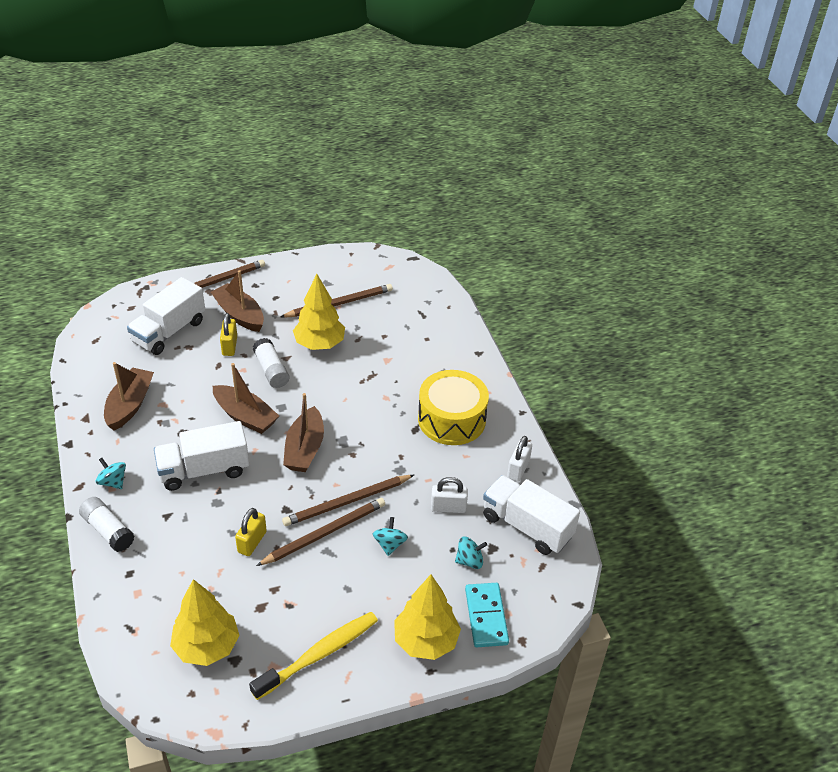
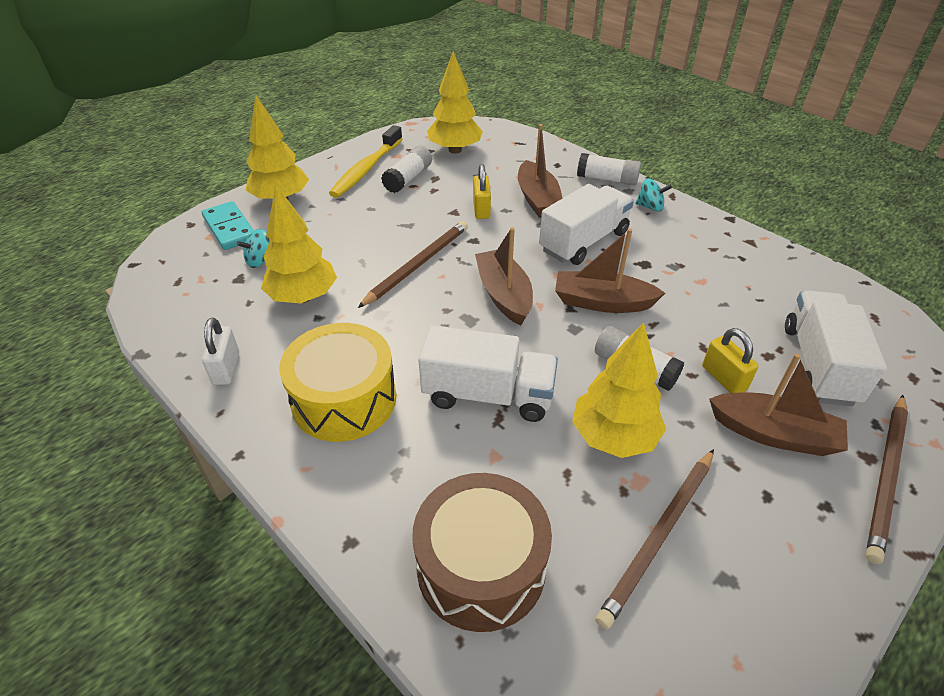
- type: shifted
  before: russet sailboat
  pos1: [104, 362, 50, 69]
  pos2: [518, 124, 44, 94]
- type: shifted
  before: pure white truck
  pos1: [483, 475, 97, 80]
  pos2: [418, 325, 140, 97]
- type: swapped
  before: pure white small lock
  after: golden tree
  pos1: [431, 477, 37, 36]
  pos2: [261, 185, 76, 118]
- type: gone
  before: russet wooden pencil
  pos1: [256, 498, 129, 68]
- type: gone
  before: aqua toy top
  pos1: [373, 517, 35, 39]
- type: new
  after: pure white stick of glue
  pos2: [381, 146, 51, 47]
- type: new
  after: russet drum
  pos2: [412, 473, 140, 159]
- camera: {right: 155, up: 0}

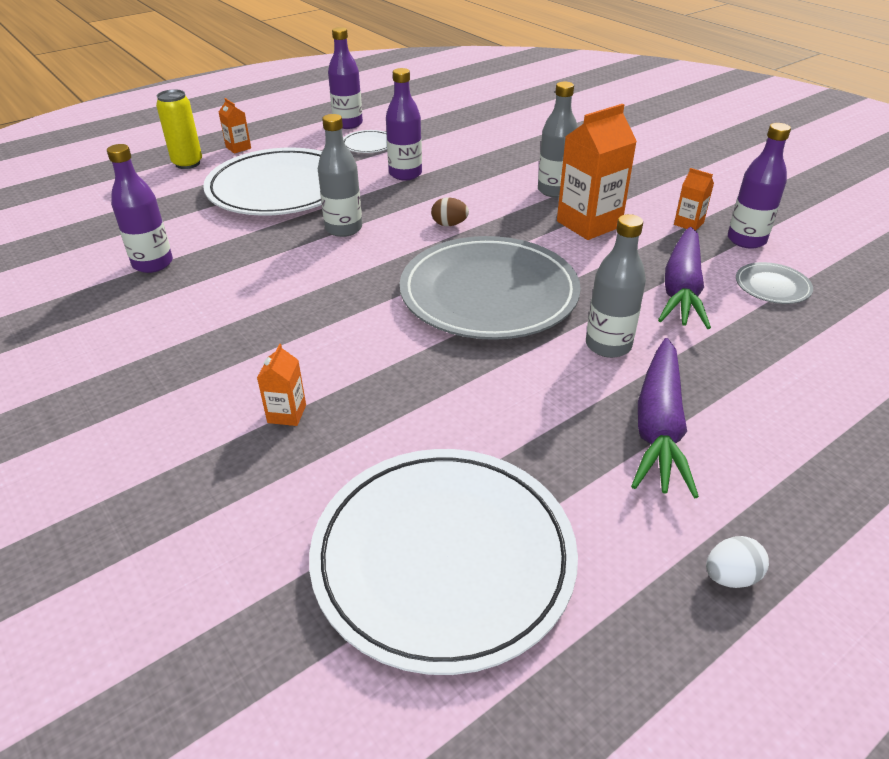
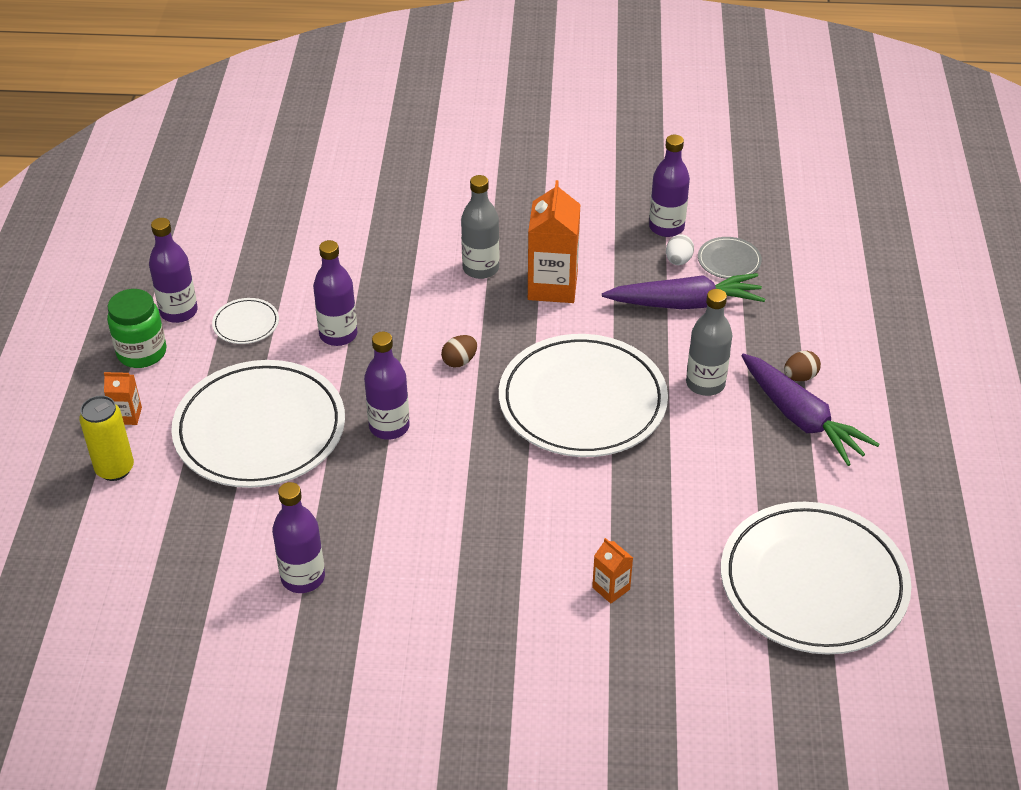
- type: repainted
  before: ash-grey bottle
  after: royal purple bottle
  pos1: [318, 114, 44, 123]
  pos2: [364, 332, 46, 108]
- type: gone
  before: bright orange juice carton
  pos1: [674, 168, 40, 63]
- type: rotated
  before: royal purple carrot
  pos1: [658, 227, 53, 102]
  pos2: [602, 273, 163, 36]
  turn: -60
- type: repainted
  before: ash-grey flat dish
  after: pure white flat dish
  pos1: [400, 236, 181, 104]
  pos2: [499, 334, 169, 123]
- type: shifted
  before: pure white egg
  pos1: [706, 536, 63, 52]
  pos2: [666, 235, 28, 30]
- type: new
  after: emerald preserve jar
  pos2: [107, 289, 59, 79]
- type: new
  after: russet egg
  pos2: [784, 351, 37, 30]
- camera: {right: -50, up: 5}

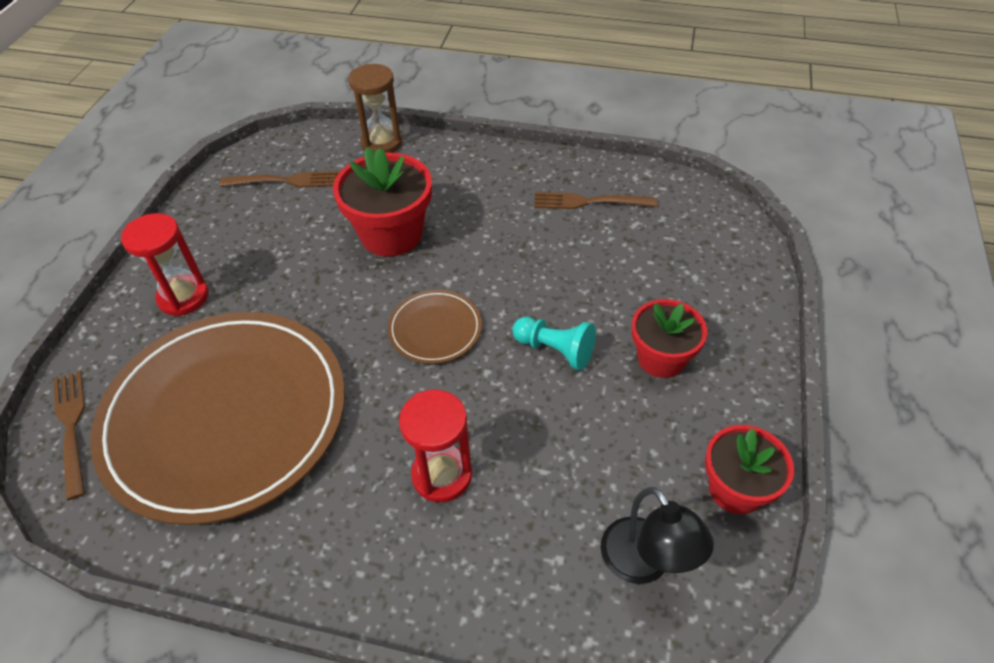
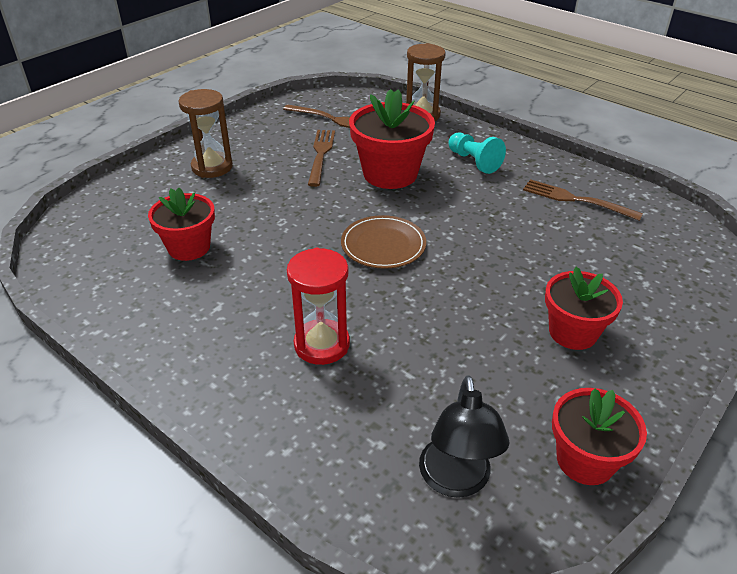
- type: repainted
  before: crimson hourglass
  after: russet hourglass
  pos1: [121, 213, 87, 103]
  pos2: [178, 89, 55, 89]
- type: swapped
  before: russet flat dish
  after: crimson plant pot
  pos1: [90, 312, 255, 213]
  pos2: [148, 188, 67, 73]
- type: shifted
  before: aqua chess pawn
  pos1: [512, 317, 84, 53]
  pos2: [448, 133, 58, 41]
- type: shifted
  before: russet table fork
  pos1: [53, 371, 32, 129]
  pos2: [308, 130, 27, 57]
- camera: {right: 25, up: -10}

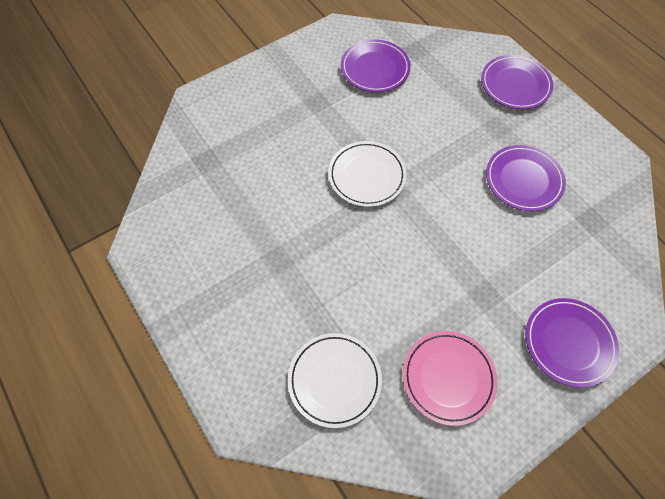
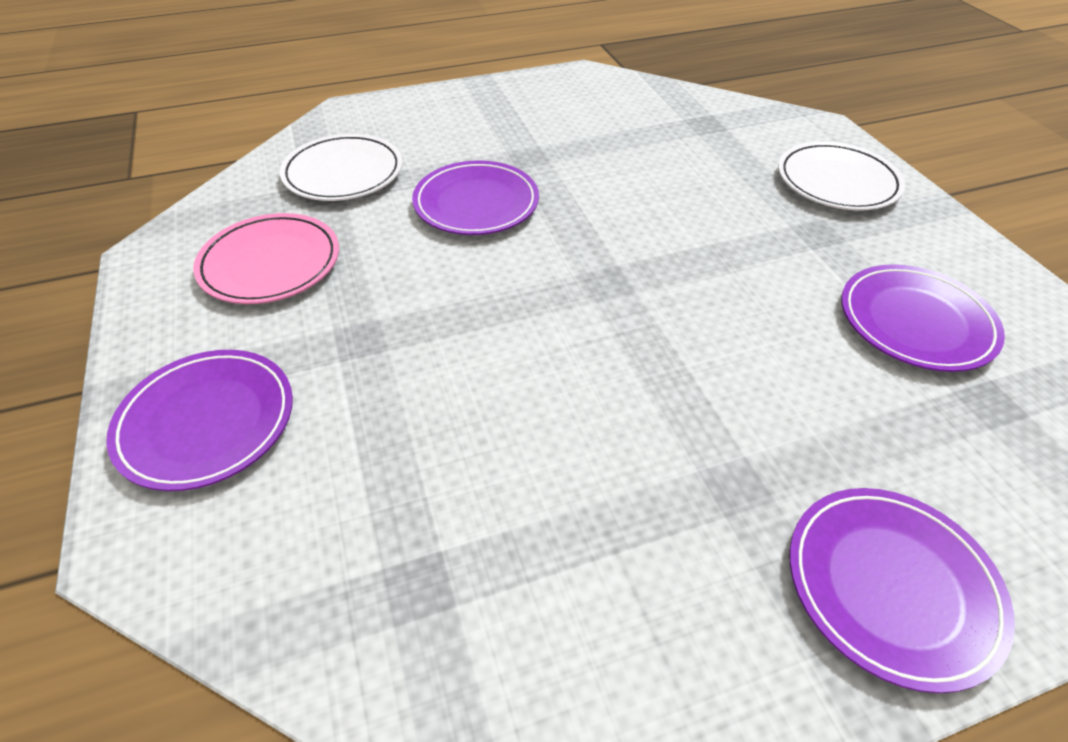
- type: shifted
  before: pure white flat dish
  pos1: [328, 141, 79, 66]
  pos2: [778, 142, 127, 69]
- type: shifted
  before: royal purple flat dish
  pos1: [486, 145, 80, 66]
  pos2: [412, 161, 127, 74]
- camera: {right: 105, up: -15}

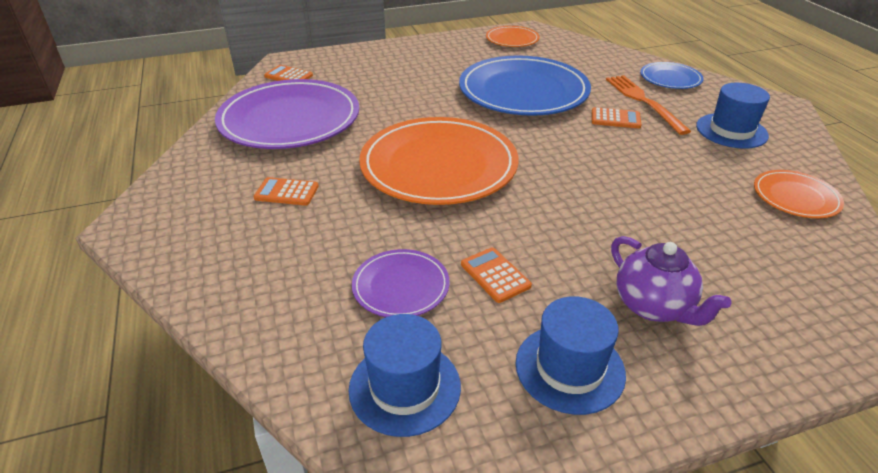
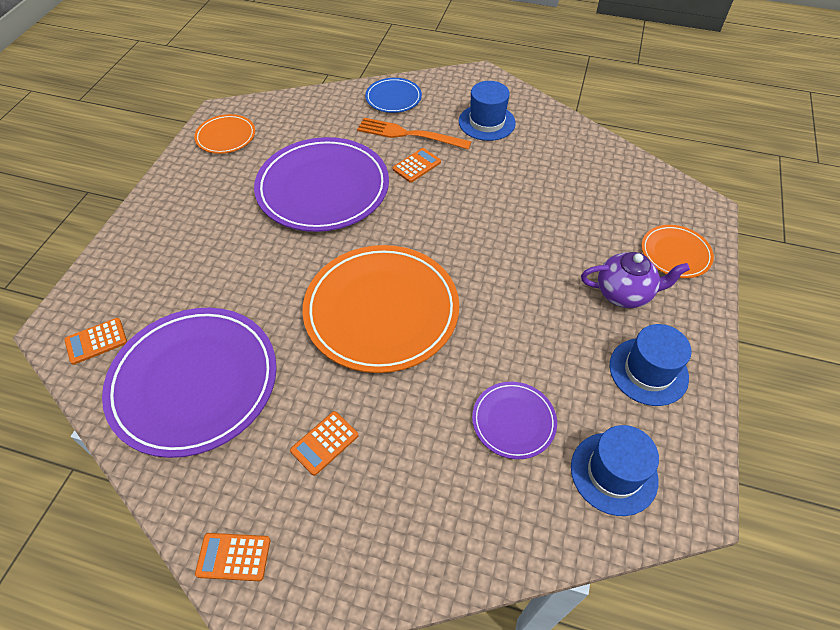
- type: repainted
  before: blue flat dish
  after: royal purple flat dish
  pos1: [459, 55, 132, 61]
  pos2: [254, 137, 135, 95]
- type: shifted
  before: bright orange flat dish
  pos1: [754, 170, 90, 48]
  pos2: [641, 225, 73, 53]
- type: shifted
  before: bright orange adding machine
  pos1: [461, 247, 71, 56]
  pos2: [195, 533, 75, 48]
- camera: {right: -55, up: 15}

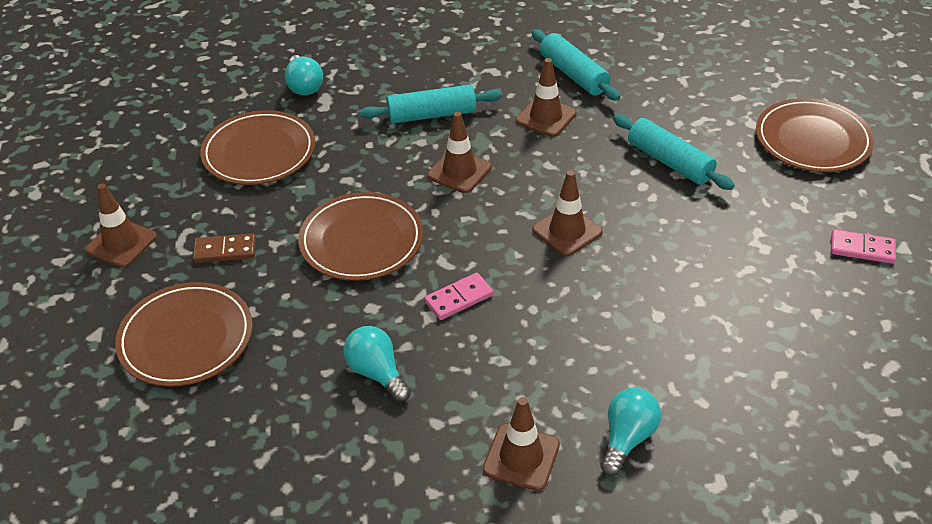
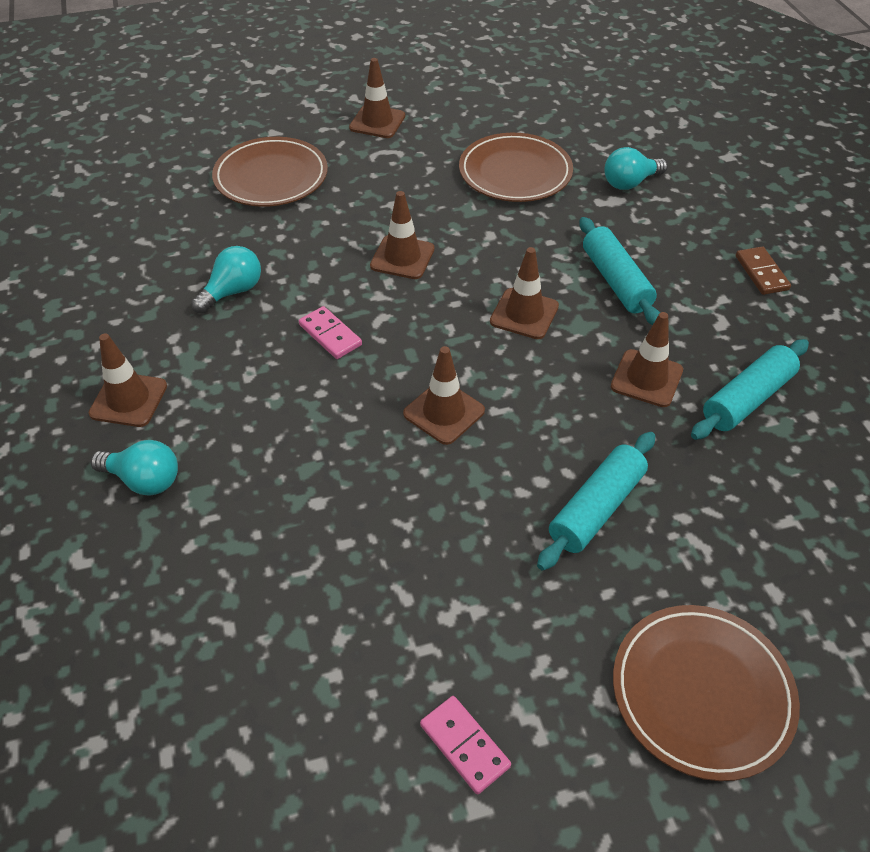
- type: swapped
  before: russet flat dish
  after: russet road cone
  pos1: [298, 192, 125, 89]
  pos2: [370, 191, 65, 88]
- type: rotated
  before: pink domino tile
  pos1: [831, 229, 65, 35]
  pos2: [420, 696, 91, 98]
  turn: -45
- type: shifted
  before: russet domino tile
  pos1: [193, 234, 63, 29]
  pos2: [736, 247, 55, 48]
- camera: {right: 80, up: 5}

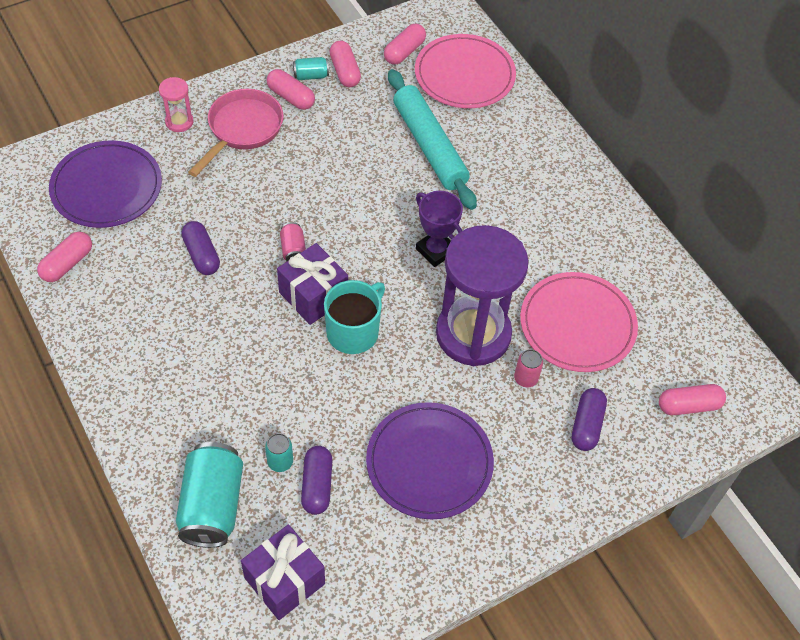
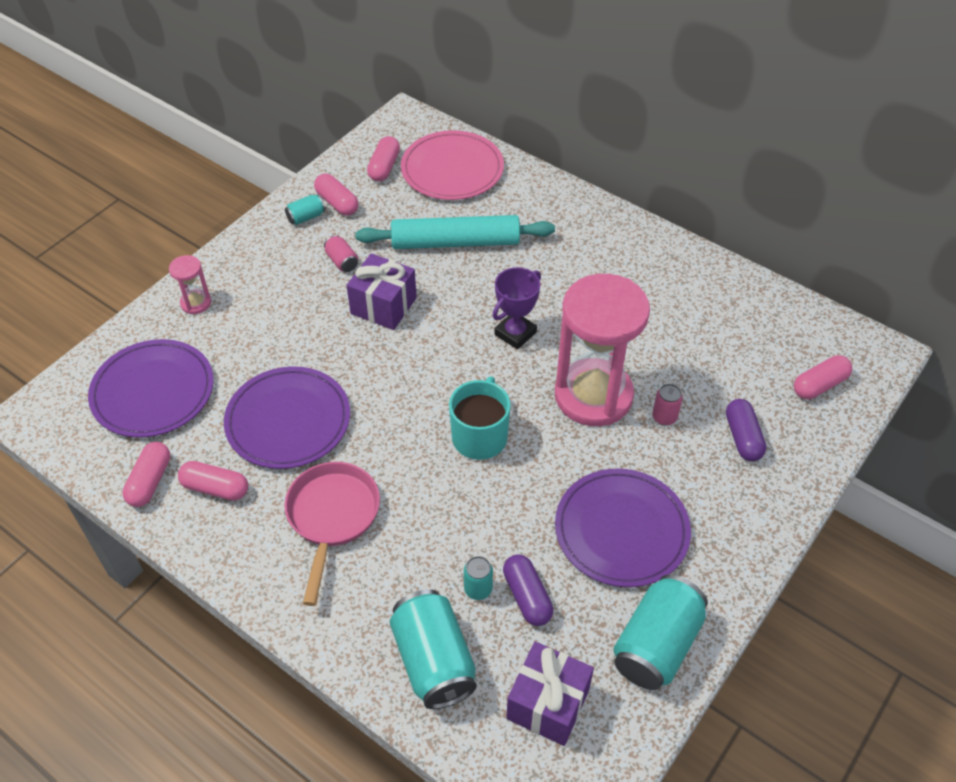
- type: shifted
  before: pink pill
  pos1: [267, 69, 48, 41]
  pos2: [178, 461, 70, 40]
- type: rotated
  before: aqua pastry roller
  pos1: [388, 69, 89, 141]
  pos2: [355, 215, 200, 34]
  turn: -45
- type: shifted
  before: pink frying pan
  pos1: [188, 89, 96, 88]
  pos2: [284, 462, 96, 144]
- type: rotated
  before: royal purple trophy
  pos1: [416, 191, 47, 76]
  pos2: [493, 267, 48, 82]
  turn: -75
- type: swapped
  before: royal purple pill
  after: royal purple flat dish
  pos1: [181, 221, 39, 54]
  pos2: [224, 366, 126, 103]
- type: shifted
  before: pink soda can
  pos1: [280, 222, 26, 39]
  pos2: [324, 235, 34, 37]
- type: repainted
  before: royal purple hourglass
  after: pink hourglass
  pos1: [436, 225, 93, 141]
  pos2: [555, 274, 95, 152]
- type: shifted
  before: royal purple gift
  pos1: [277, 243, 71, 82]
  pos2: [346, 253, 71, 77]
- type: gone
  before: pink flat dish
  pos1: [520, 272, 118, 100]
- type: new
  after: aqua soda can
  pos2: [613, 574, 95, 116]
- camera: {right: -20, up: -5}

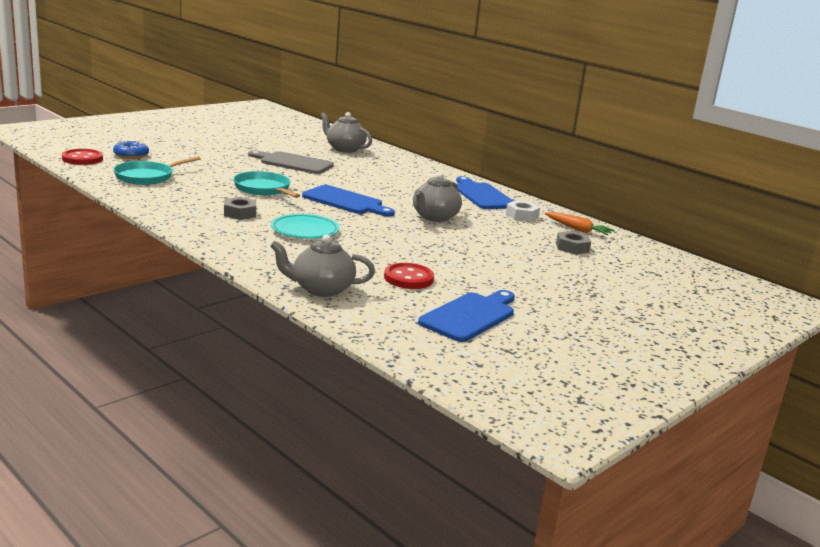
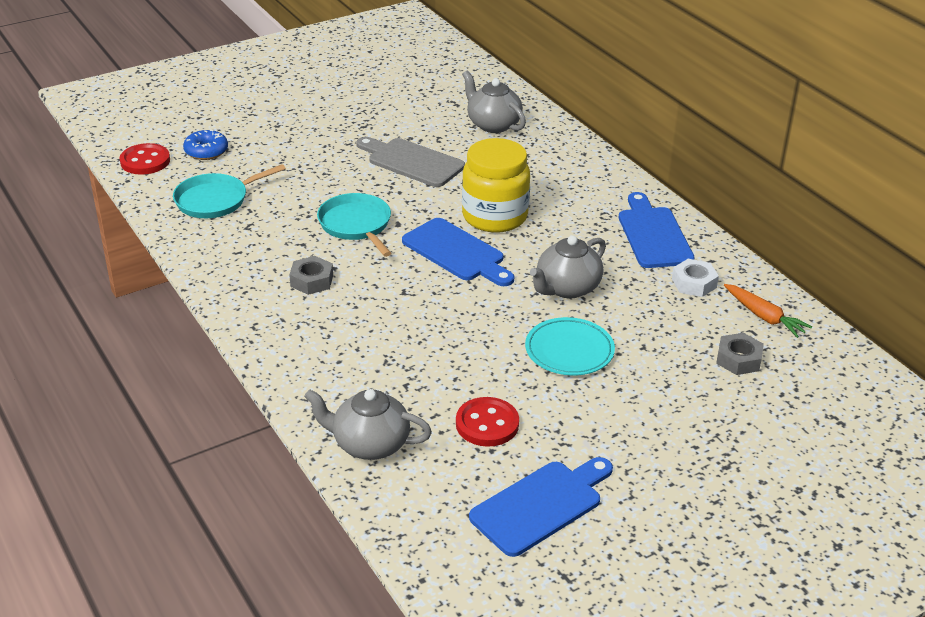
- type: shifted
  before: aqua flat dish
  pos1: [271, 214, 68, 25]
  pos2: [525, 317, 90, 58]
- type: new
  after: golden preserve jar
  pos2: [462, 138, 68, 95]
- camera: {right: 15, up: 15}

